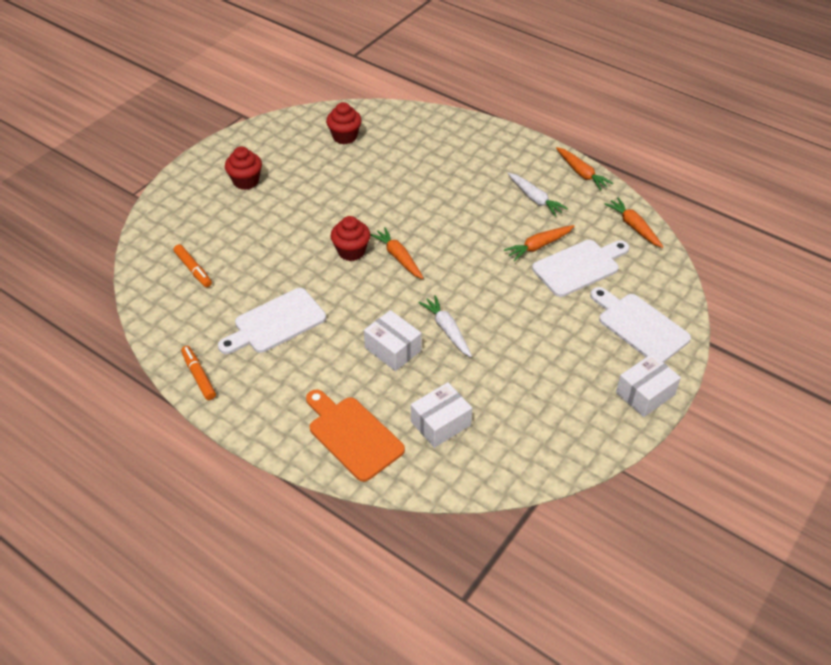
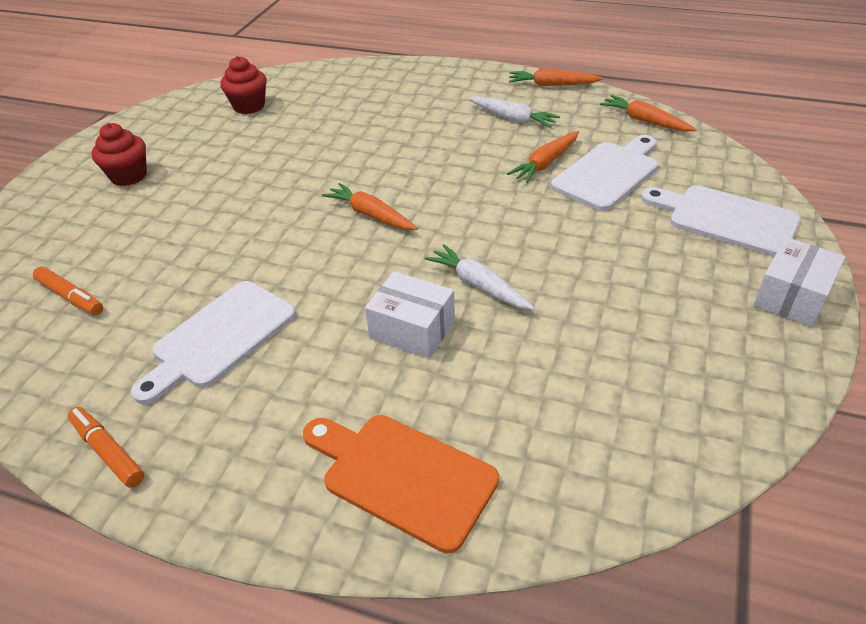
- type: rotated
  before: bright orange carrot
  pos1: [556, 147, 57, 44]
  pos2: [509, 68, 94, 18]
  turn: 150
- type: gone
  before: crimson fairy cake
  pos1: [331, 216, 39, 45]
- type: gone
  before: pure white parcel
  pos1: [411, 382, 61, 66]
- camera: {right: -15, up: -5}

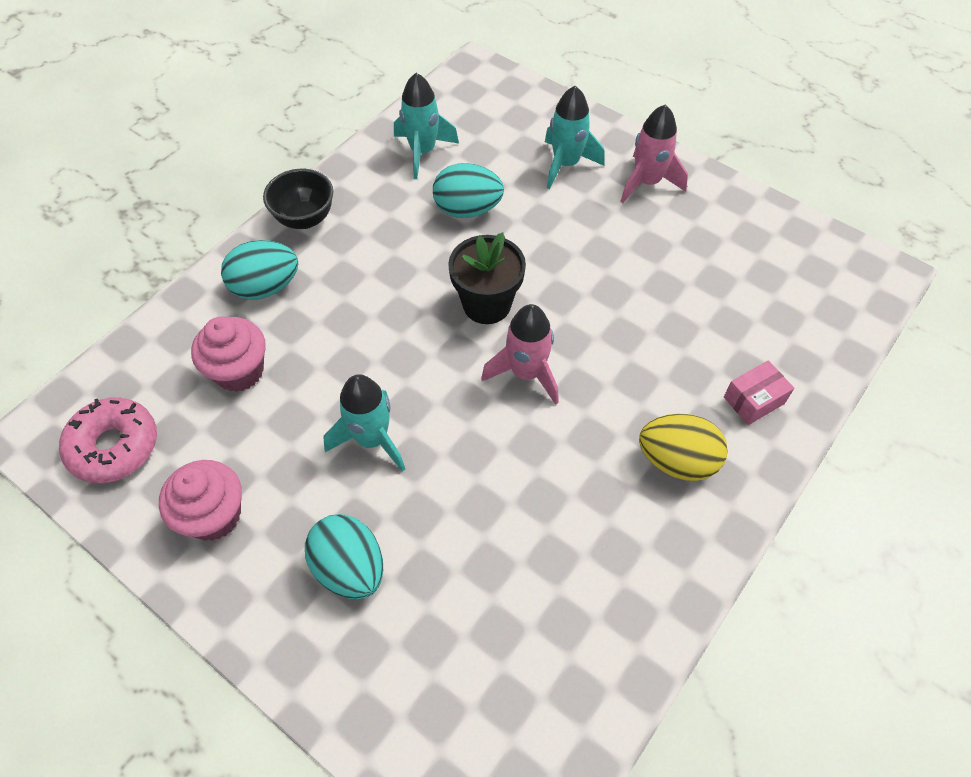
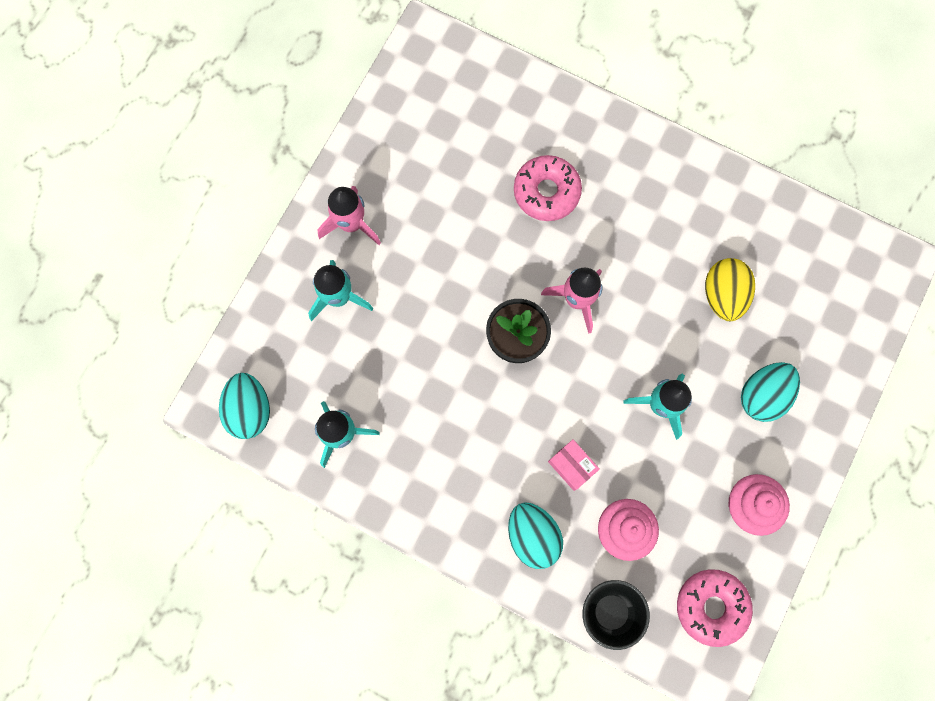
- type: shifted
  before: aqua egg
  pos1: [433, 163, 71, 55]
  pos2: [219, 373, 51, 66]
- type: shifted
  before: black serving bowl
  pos1: [263, 169, 70, 60]
  pos2: [582, 580, 68, 70]
- type: shifted
  before: pink parcel
  pos1: [724, 360, 70, 65]
  pos2: [548, 439, 51, 52]
- type: shifted
  before: golden egg
  pos1: [639, 414, 89, 67]
  pos2: [705, 258, 50, 63]
- type: new
  after: pink glazed donut
  pos2: [514, 155, 68, 66]
- camera: {right: -100, up: 20}

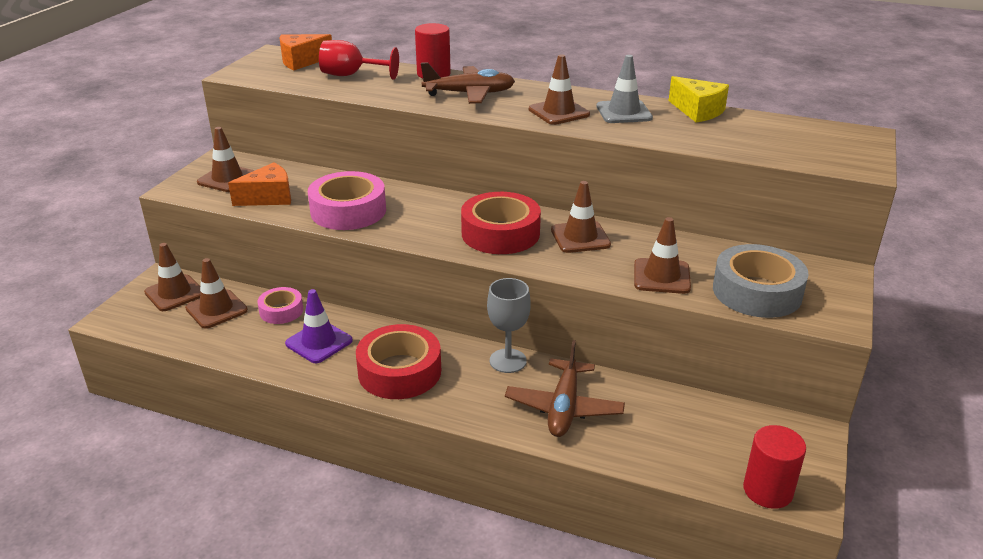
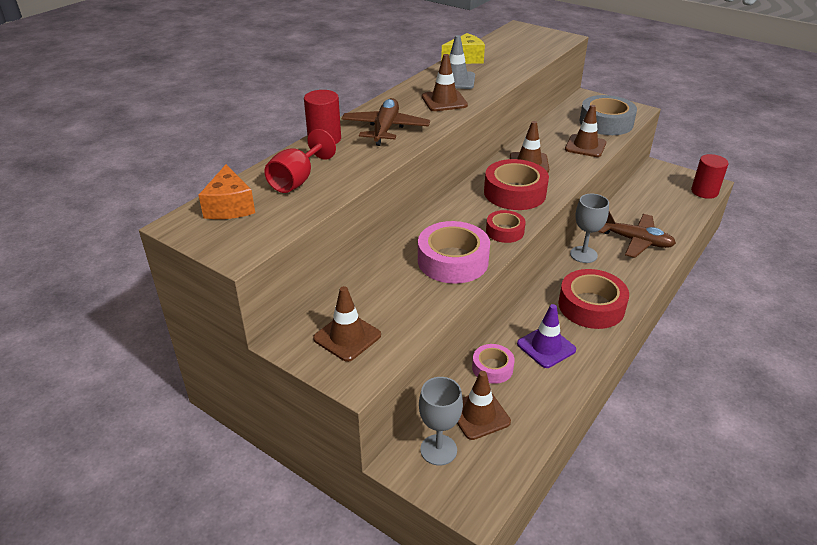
- type: gone
  before: bright orange piece of cheese
  pos1: [228, 162, 63, 44]
- type: swapped
  before: russet road cone
  after: ash-grey wine glass
  pos1: [144, 243, 56, 68]
  pos2: [419, 377, 44, 89]
- type: new
  after: crimson tape
  pos2: [486, 210, 40, 33]
- camera: {right: -75, up: 5}

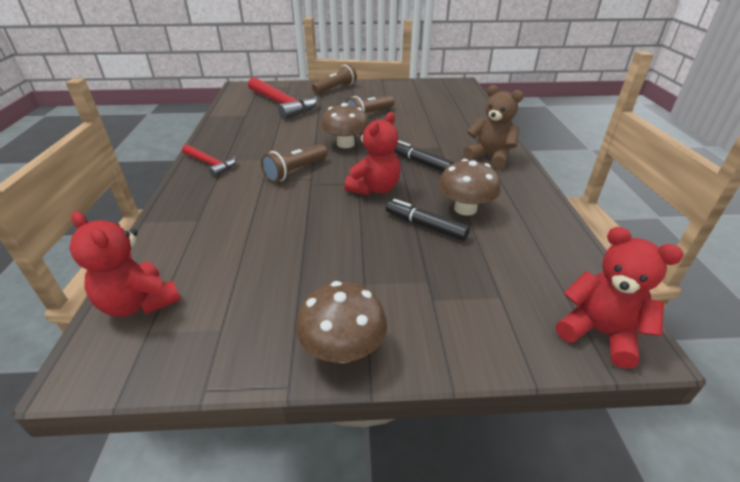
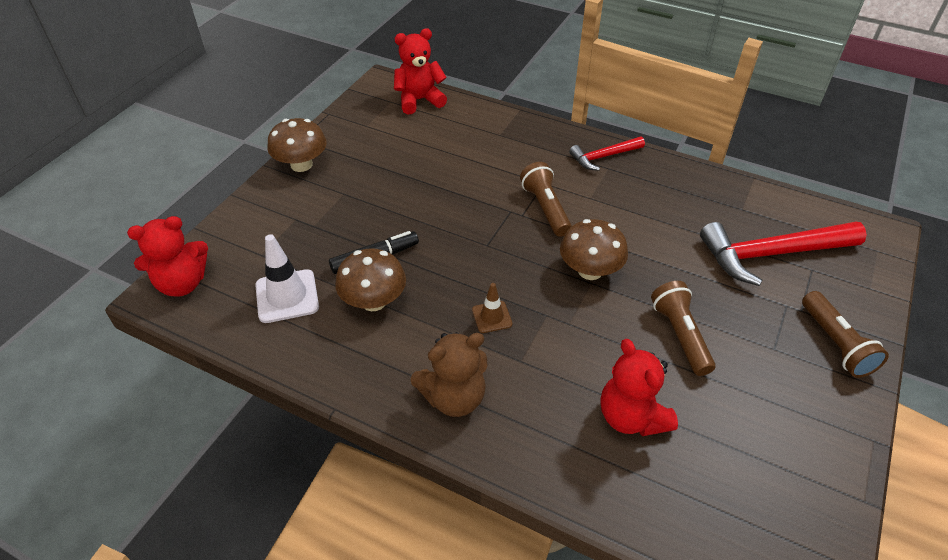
- type: shifted
  before: crimson teddy bear
  pos1: [344, 112, 57, 83]
  pos2: [601, 339, 77, 97]
- type: swapped
  before: black felt pen
  after: russet road cone
  pos1: [394, 140, 60, 32]
  pos2: [472, 283, 40, 50]
- type: new
  after: pure white road cone
  pos2: [255, 234, 64, 89]
- camera: {right: 120, up: 10}

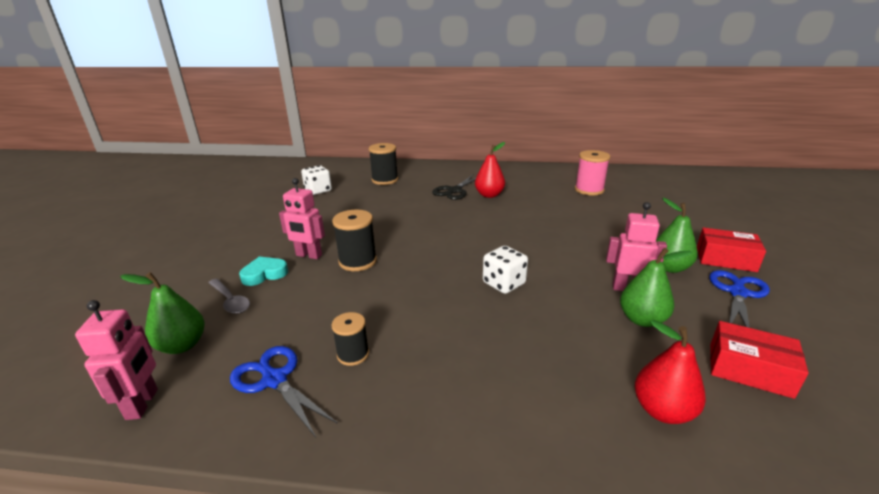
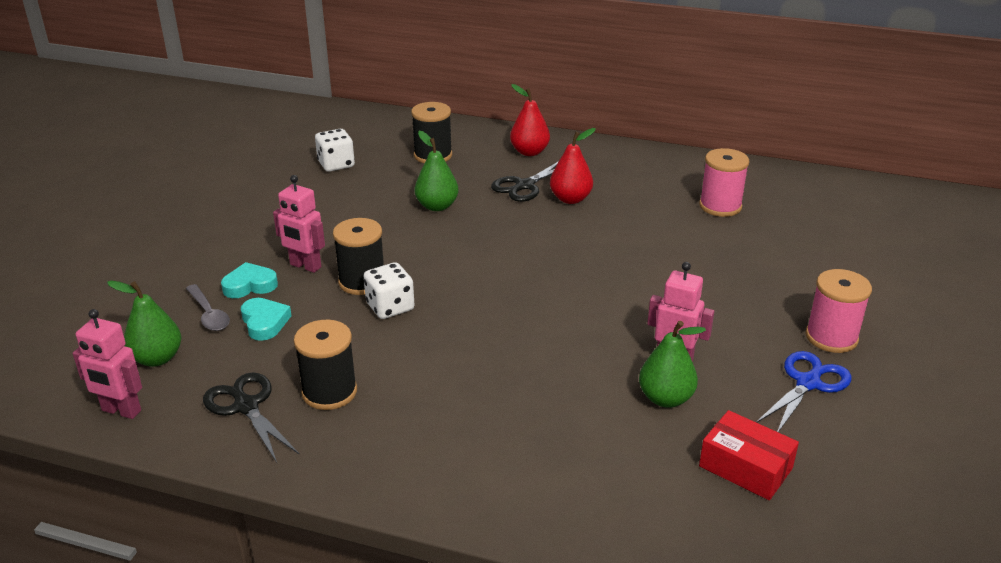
- type: shifted
  before: emerald pear
  pos1: [656, 198, 42, 75]
  pos2: [415, 131, 44, 80]
- type: swapped
  before: crimson parcel
  after: pink bobbin
  pos1: [697, 227, 69, 45]
  pos2: [806, 269, 66, 84]
- type: shifted
  before: pure white dice
  pos1: [483, 246, 45, 48]
  pos2: [364, 262, 51, 57]
- type: rotated
  before: pink robot
  pos1: [75, 300, 83, 120]
  pos2: [73, 309, 69, 110]
  turn: 105
- type: scaled
  before: black bobbin
  pos1: [331, 312, 38, 54]
  pos2: [294, 320, 63, 90]
  scale: 1.59
- type: shifted
  before: crimson pear
  pos1: [635, 320, 71, 104]
  pos2: [510, 84, 40, 72]
- type: repainted
  before: blue pair of scissors
  after: black pair of scissors
  pos1: [230, 346, 108, 91]
  pos2: [203, 372, 96, 91]
- type: new
  after: aqua love heart
  pos2: [241, 298, 51, 43]
- camera: {right: 10, up: 5}

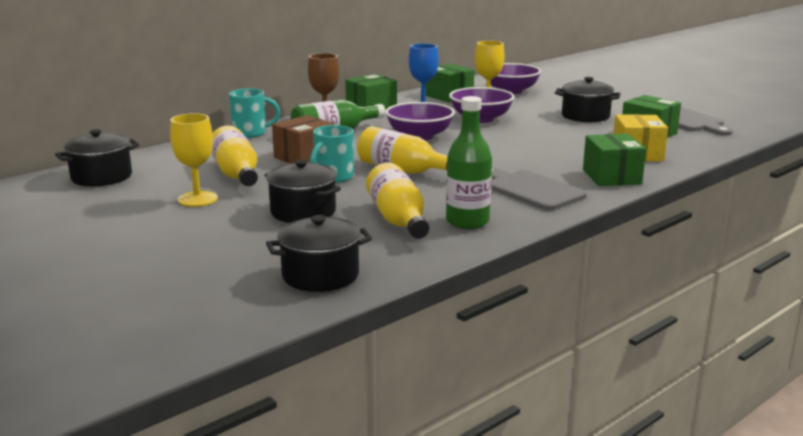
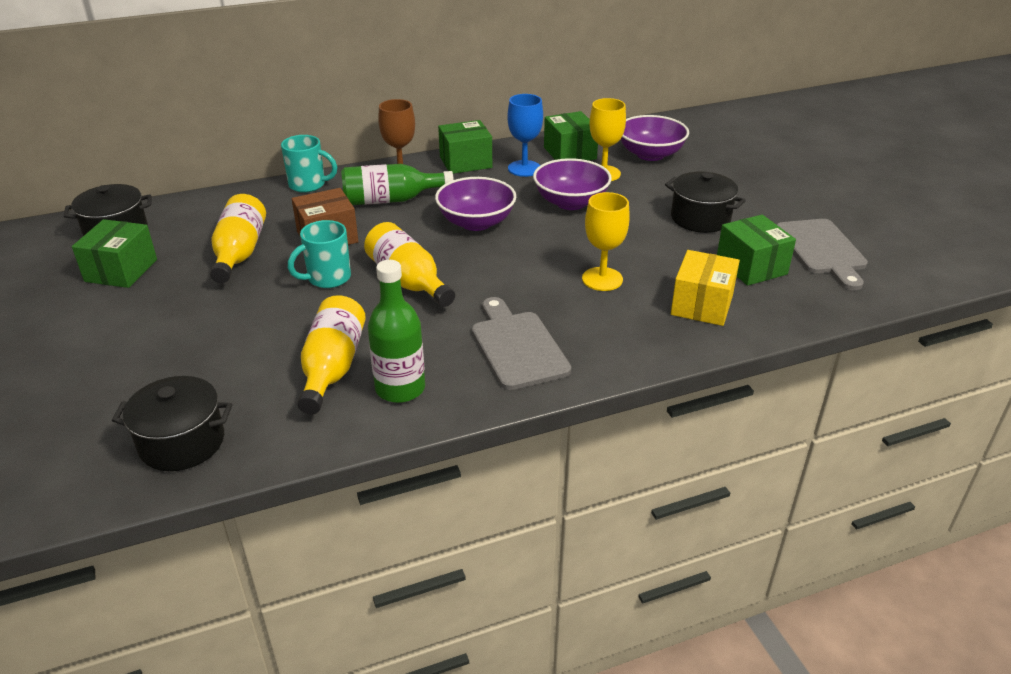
- type: shifted
  before: golden wine glass
  pos1: [170, 113, 48, 94]
  pos2: [582, 192, 48, 99]
- type: shifted
  before: emerald parcel
  pos1: [583, 134, 63, 52]
  pos2: [72, 219, 85, 69]
- type: gone
  before: black stockpot
  pos1: [265, 159, 76, 64]
- camera: {right: 20, up: 15}

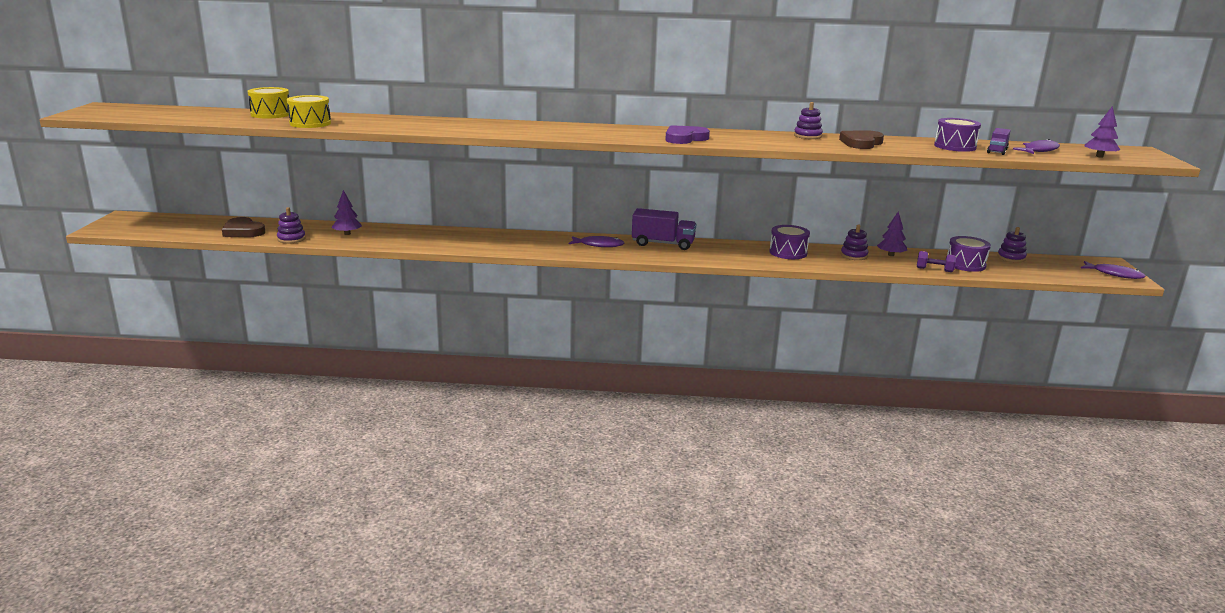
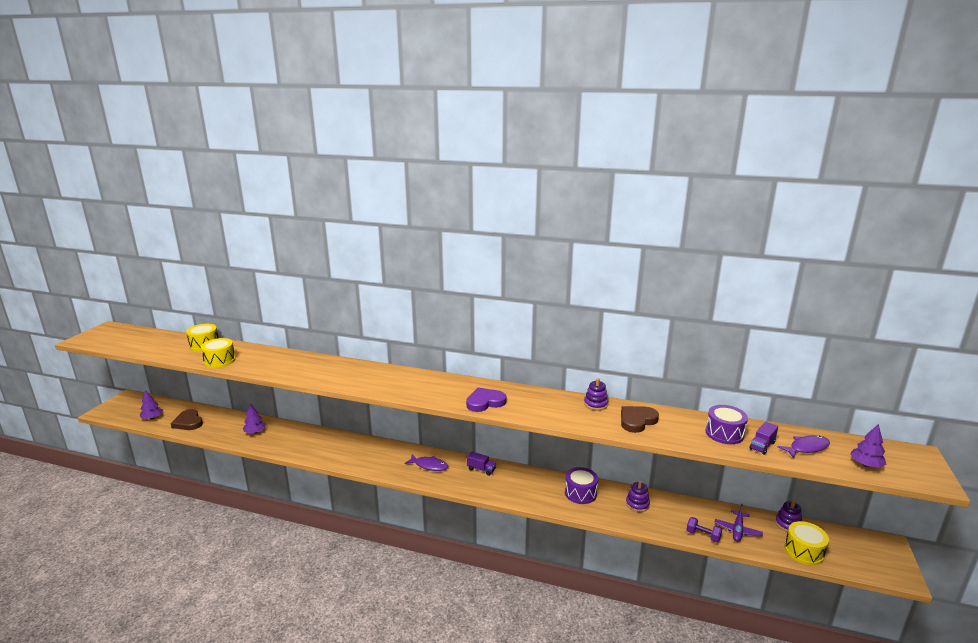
- type: gone
  before: royal purple ring stacker
  pos1: [277, 207, 29, 36]
- type: scaled
  before: royal purple truck
  pos1: [632, 208, 64, 42]
  pos2: [467, 451, 29, 25]
  scale: 0.56
- type: shifted
  before: royal purple tree
  pos1: [877, 212, 30, 44]
  pos2: [140, 390, 23, 29]
- type: swapped
  before: royal purple drum
  after: royal purple aeroplane
  pos1: [947, 236, 44, 36]
  pos2: [714, 504, 49, 38]
- type: gone
  before: royal purple toy fish
  pos1: [1081, 261, 65, 18]
- type: new
  after: golden drum
  pos2: [784, 521, 45, 44]
- camera: {right: 15, up: 0}

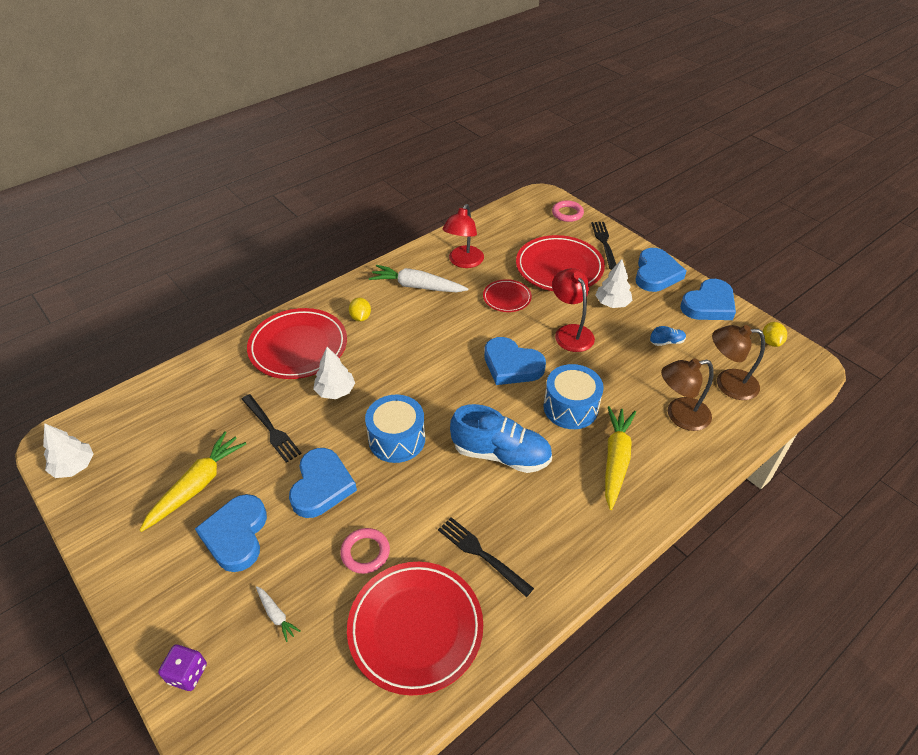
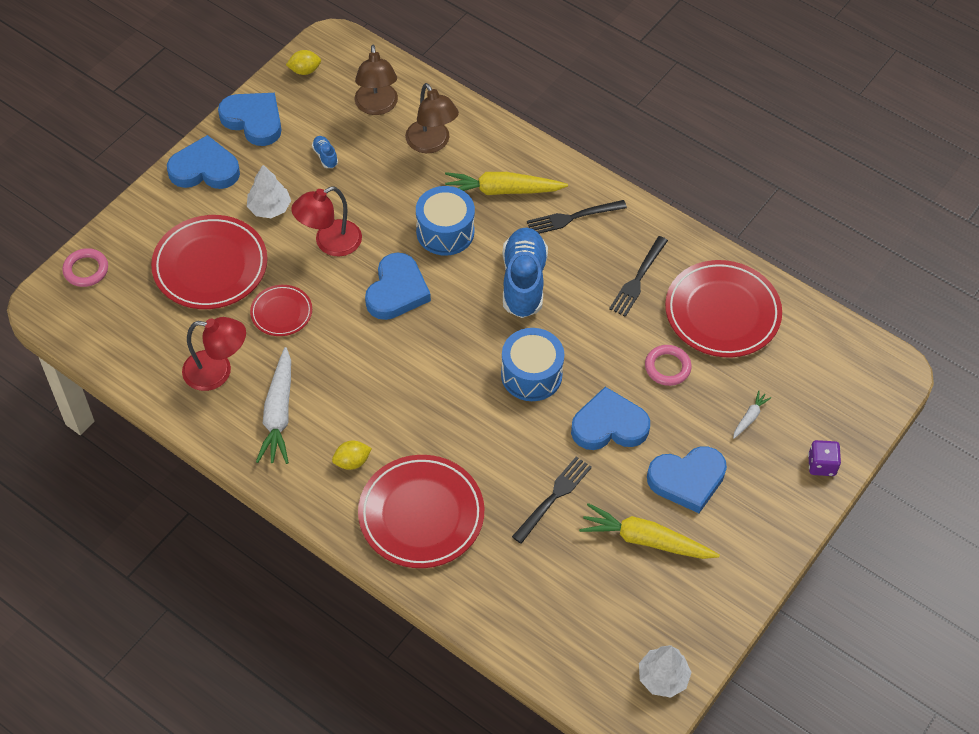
- type: shifted
  before: black table fork
  pos1: [591, 222, 26, 48]
  pos2: [527, 200, 100, 34]
- type: gone
  before: pure white tree
  pos1: [313, 347, 42, 52]
- camera: {right: -105, up: 10}

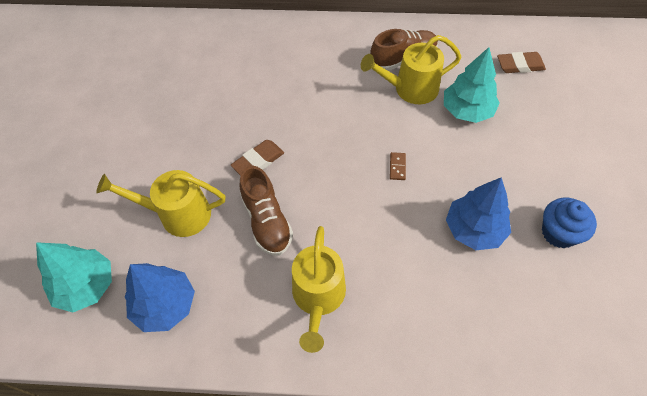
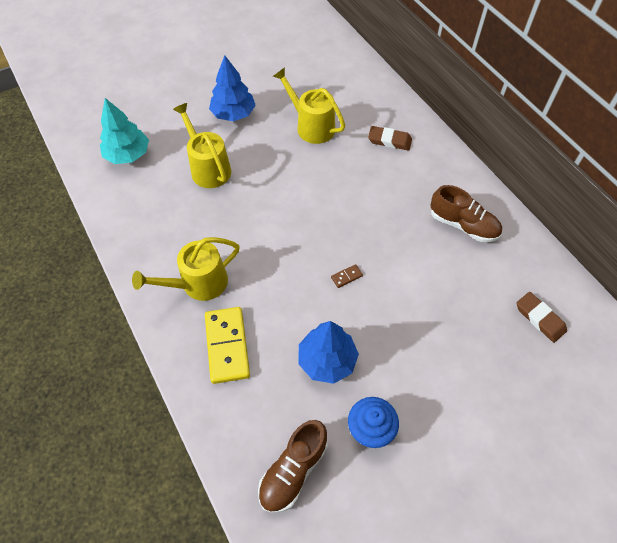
- type: shifted
  before: golden watering can
  pos1: [361, 35, 100, 69]
  pos2: [273, 67, 72, 77]
- type: gone
  before: aqua tree
  pos1: [444, 47, 56, 76]
- type: shifted
  before: russet pencil eraser
  pos1: [231, 140, 53, 36]
  pos2: [368, 126, 44, 25]
- type: shifted
  before: russet sneaker
  pos1: [240, 165, 53, 91]
  pos2: [258, 420, 70, 93]
- type: shifted
  before: blue tree
  pos1: [125, 263, 70, 69]
  pos2: [209, 55, 47, 66]
- type: new
  after: golden domino tile
  pos2: [205, 307, 45, 77]
- camera: {right: 55, up: 0}

